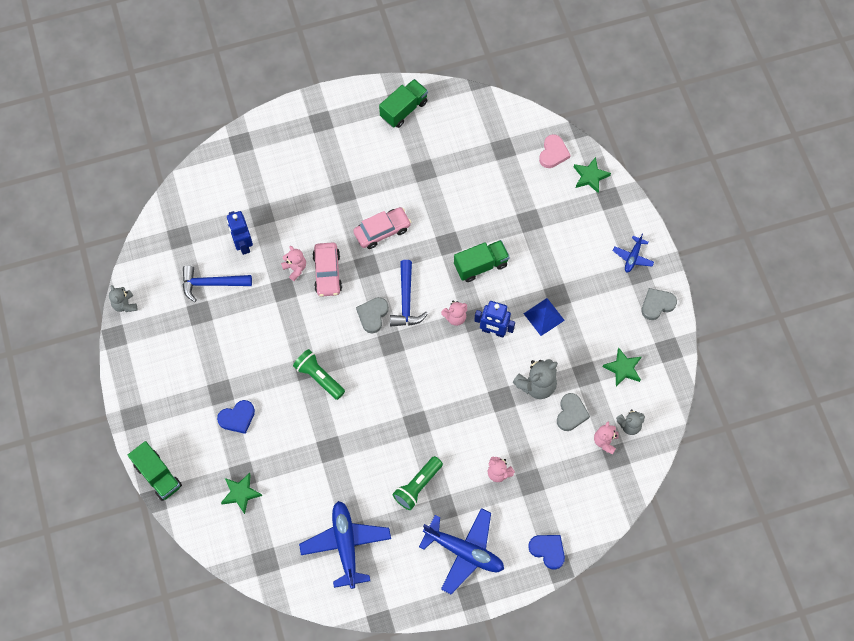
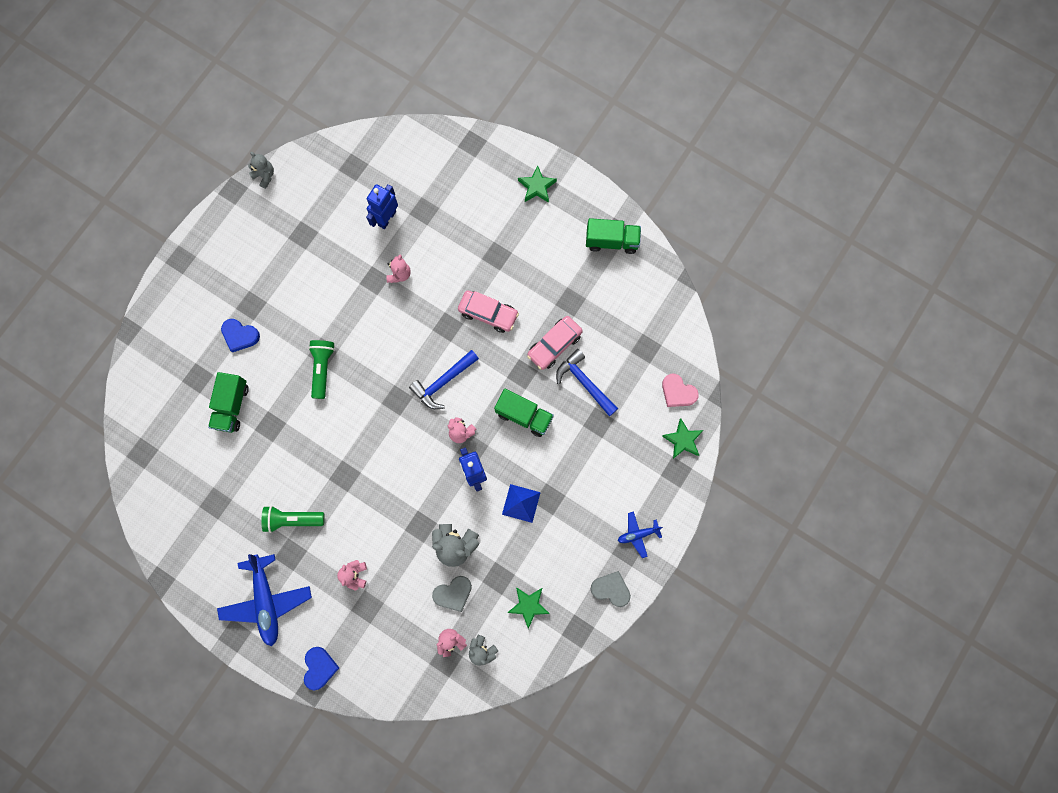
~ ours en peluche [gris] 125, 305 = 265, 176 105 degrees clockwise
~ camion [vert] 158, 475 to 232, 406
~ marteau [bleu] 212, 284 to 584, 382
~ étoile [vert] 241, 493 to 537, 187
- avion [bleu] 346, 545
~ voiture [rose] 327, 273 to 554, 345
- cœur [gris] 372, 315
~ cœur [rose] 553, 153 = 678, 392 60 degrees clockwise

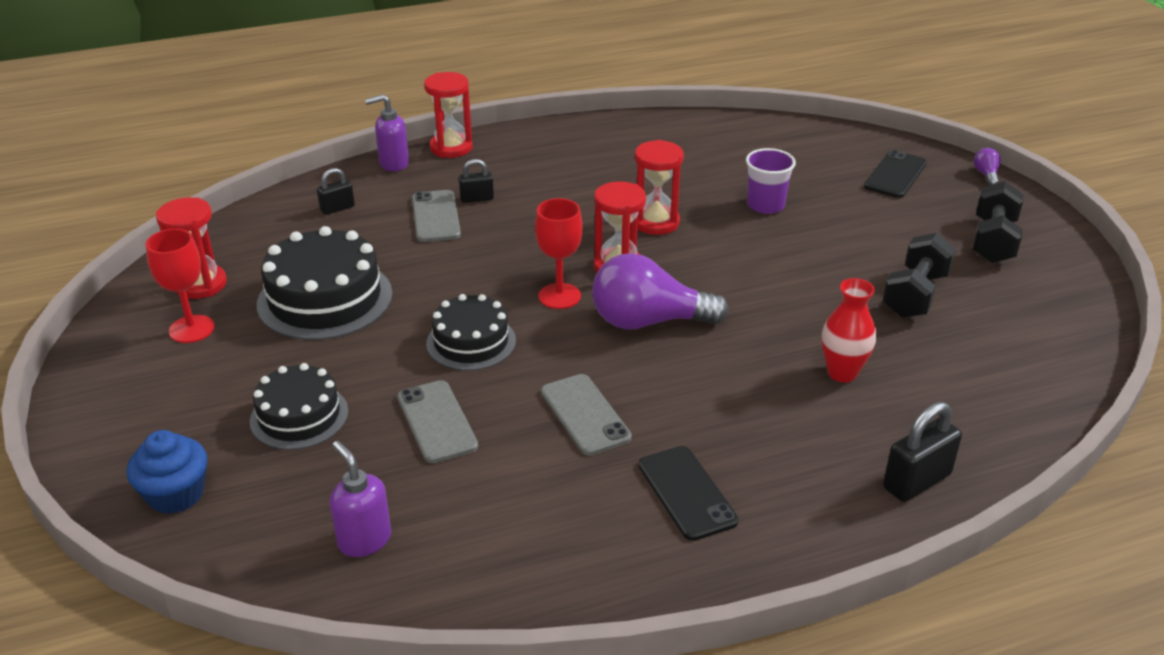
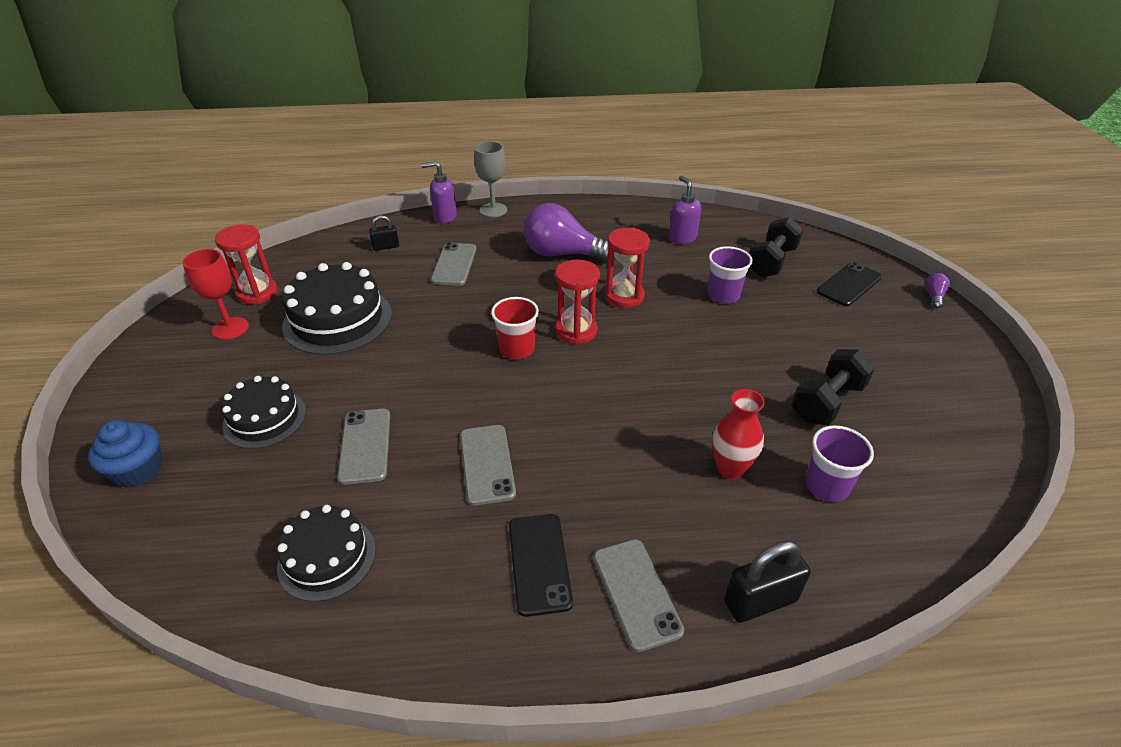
~ distributeur de savon [violet] 364, 540 to 682, 237
~ sablier [rouge] 451, 148 to verre à pied [gris] 493, 210
~ gâteau [noir] 471, 342 to 327, 558
- cadenas [noir] 477, 198
~ verre à pied [rouge] 559, 296 to gobelet [rouge] 517, 349
~ ampoule [violet] 648, 321 to 562, 254
~ haltère [noir] 993, 241 to 771, 262
+ téléphone [gris] 636, 593
+ gobelet [violet] 826, 486

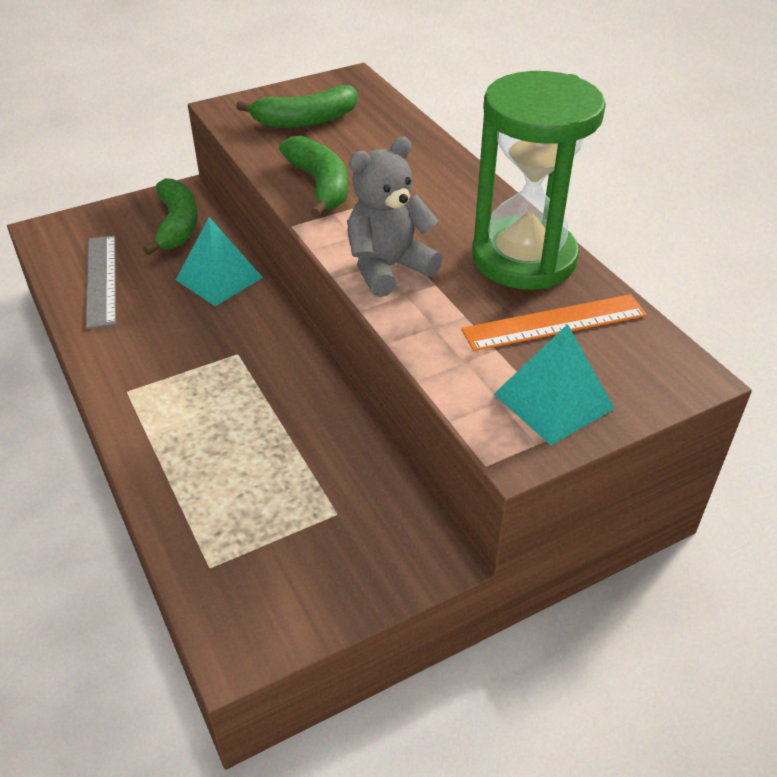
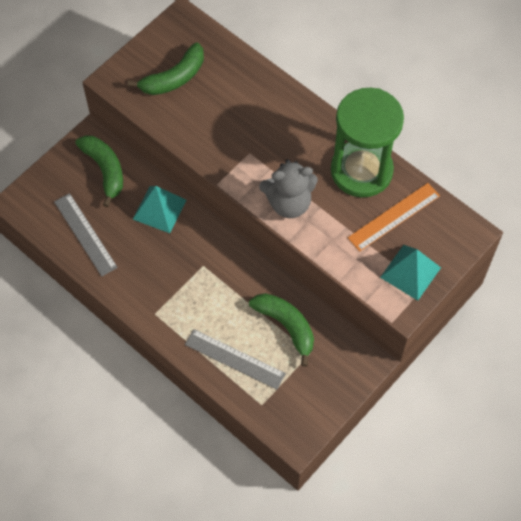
~ banane [vert] 320, 185 to 286, 326
~ ours en peluche [gris] 388, 268 = 289, 203 135 degrees counterclockwise
+ règle [gris] 235, 359

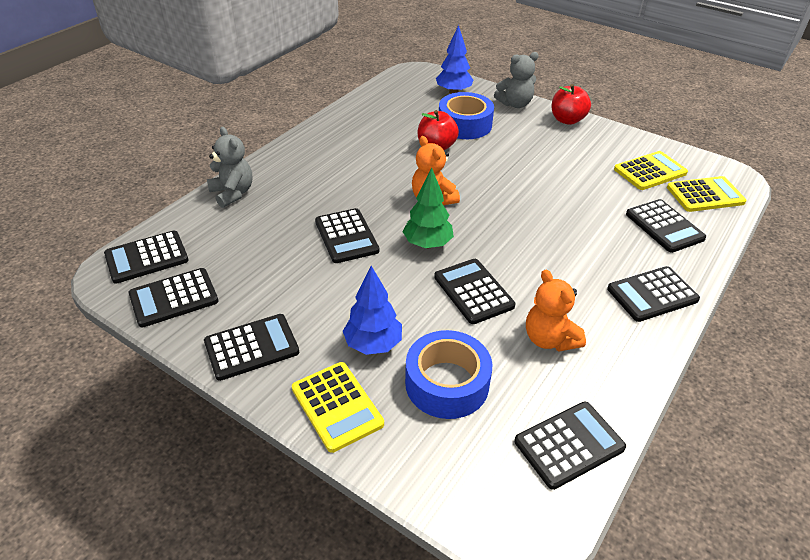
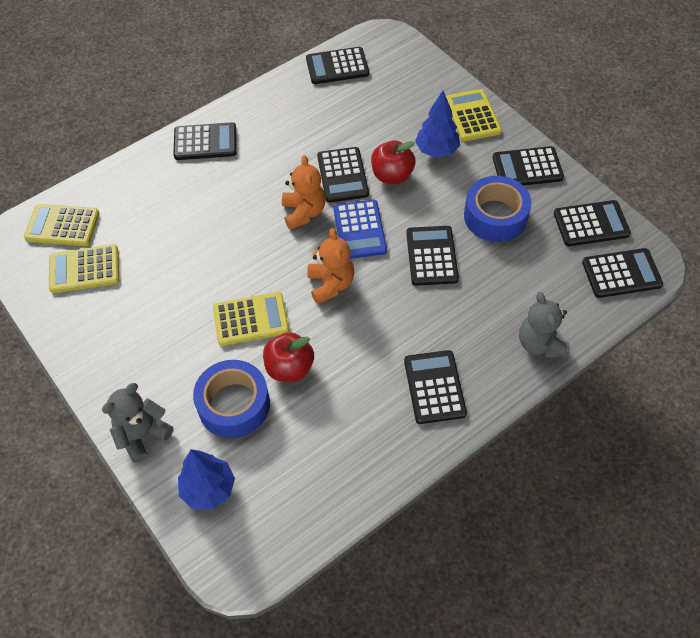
~ arbre [vert] 427, 244 to calculatrice [bleu] 359, 230
~ ruban adhésif [bleu] 447, 383 to 495, 216
~ ours en peluche [gris] 515, 104 = 142, 434 45 degrees counterclockwise
~ ours en peluche [orange] 549, 339 to 304, 212
~ pomme [rouge] 567, 120 to 392, 175
~ calculatrice [noir] 664, 226 to 434, 387
+ calculatrice [jaune] 251, 319

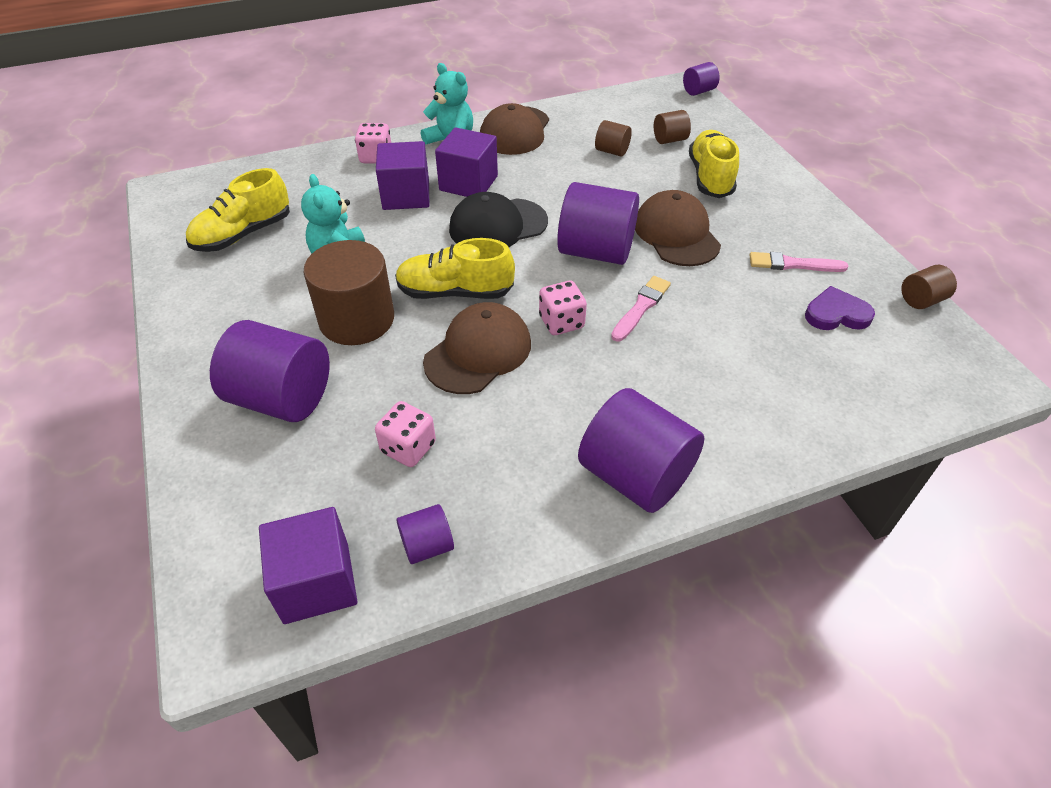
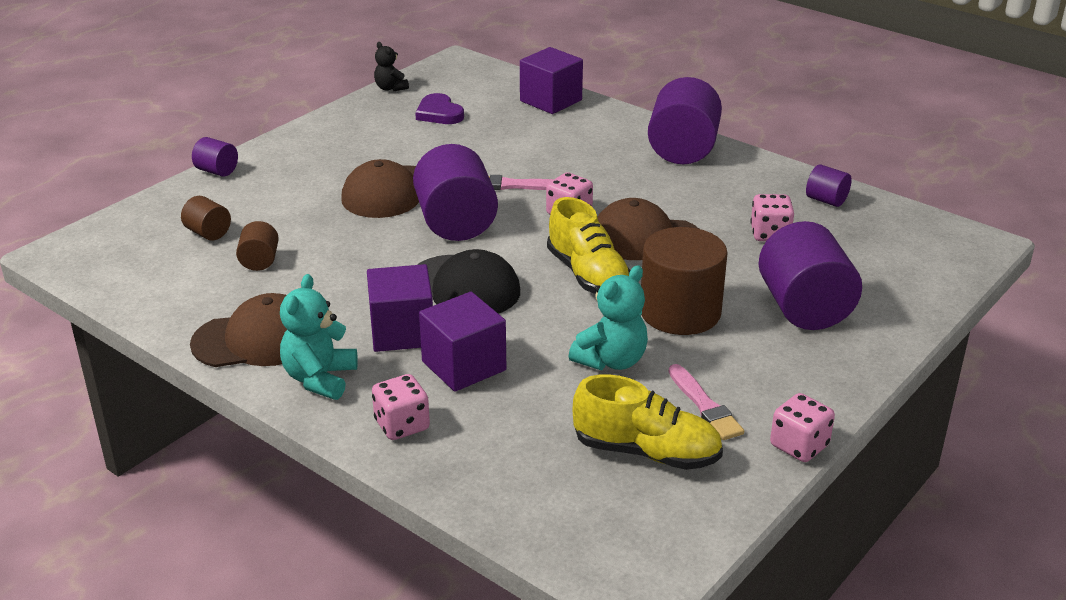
~ cube [violet] 316, 582 to 551, 100
~ cylindre [violet] 698, 91 to 217, 171
- chaussure [jaune] 710, 177
~ pinceau [rose] 793, 264 to 705, 405
~ cylindre [marron] 921, 300 to ours en peluche [noir] 390, 88
+ dé [rose] 799, 446

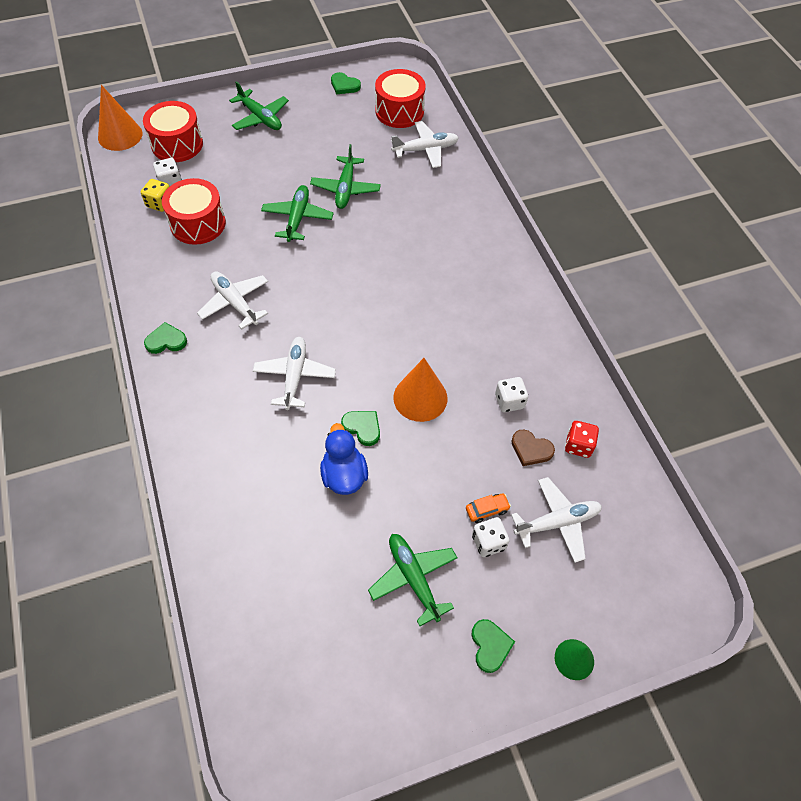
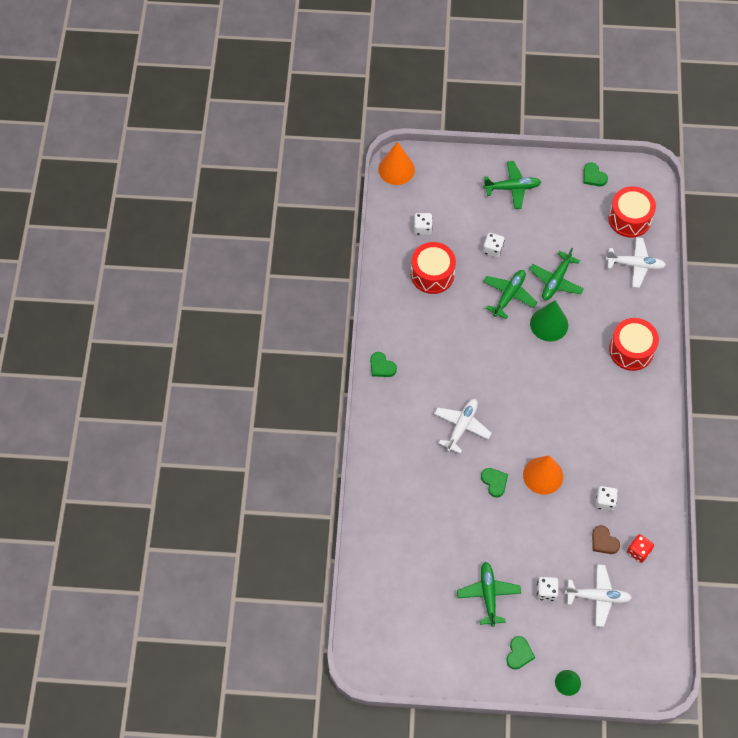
- dé [jaune] 160, 203
~ tambour [rouge] 177, 144 to 631, 350
~ cœur [vert] 166, 341 = 381, 366 150 degrees counterclockwise
- avion [blanc] 235, 303
~ avion [vert] 260, 118 = 512, 188 75 degrees counterclockwise
- canard [bleu] 344, 475
- voiture [orange] 487, 510
+ dé [blanc] 492, 249
+ cône [vert] 549, 324

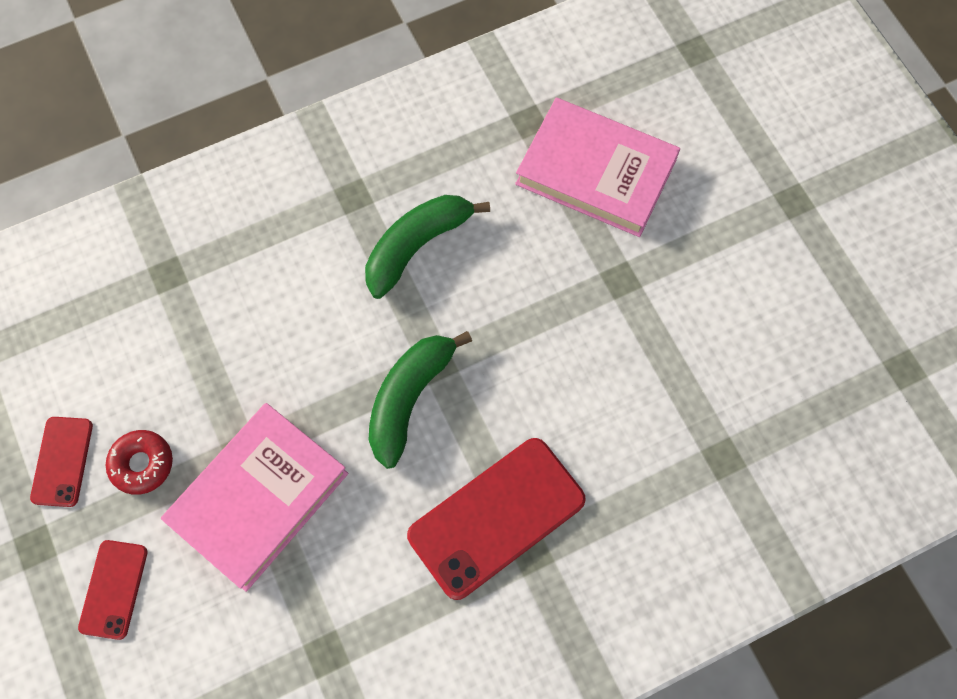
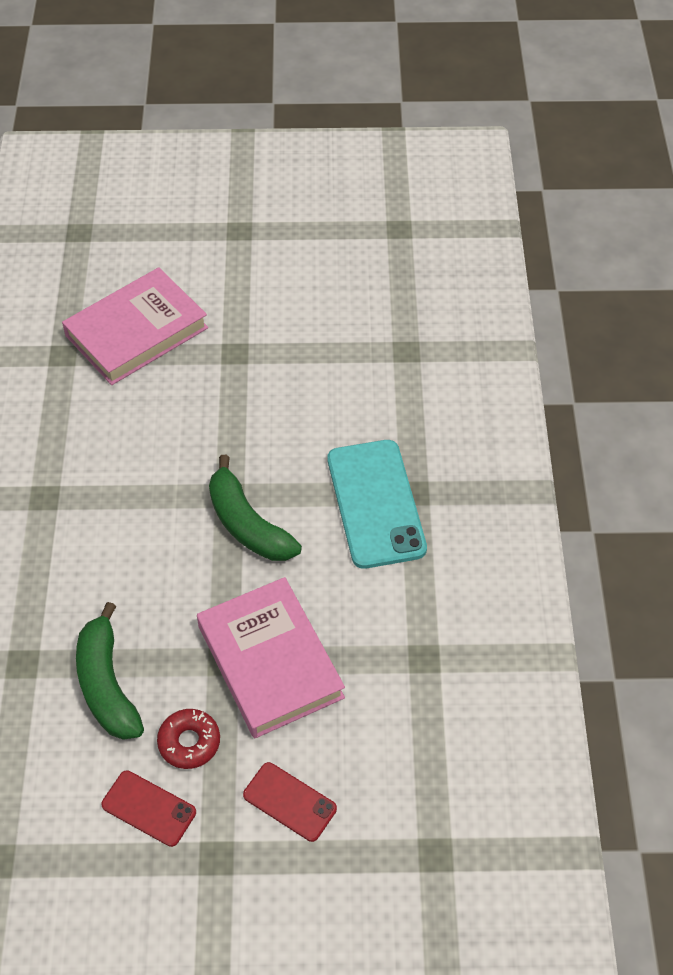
~ banane [vert] 417, 246 to 107, 685
~ téléphone [rouge] 496, 517 to téléphone [turquoise] 376, 503

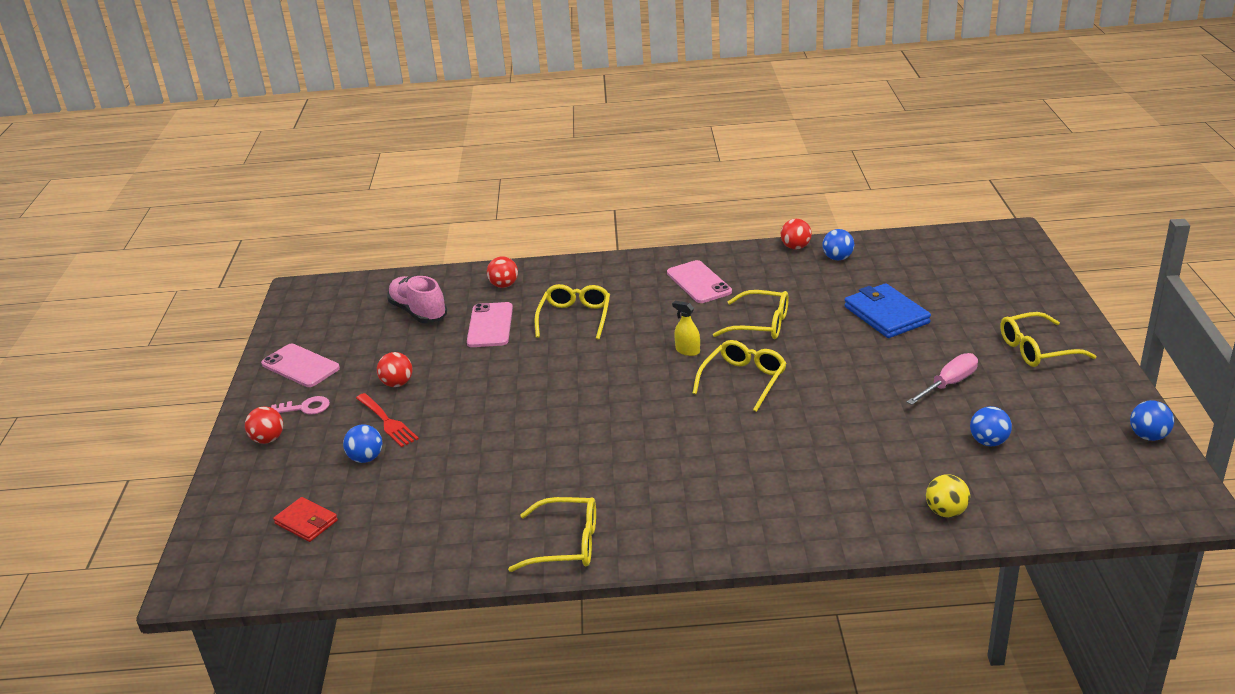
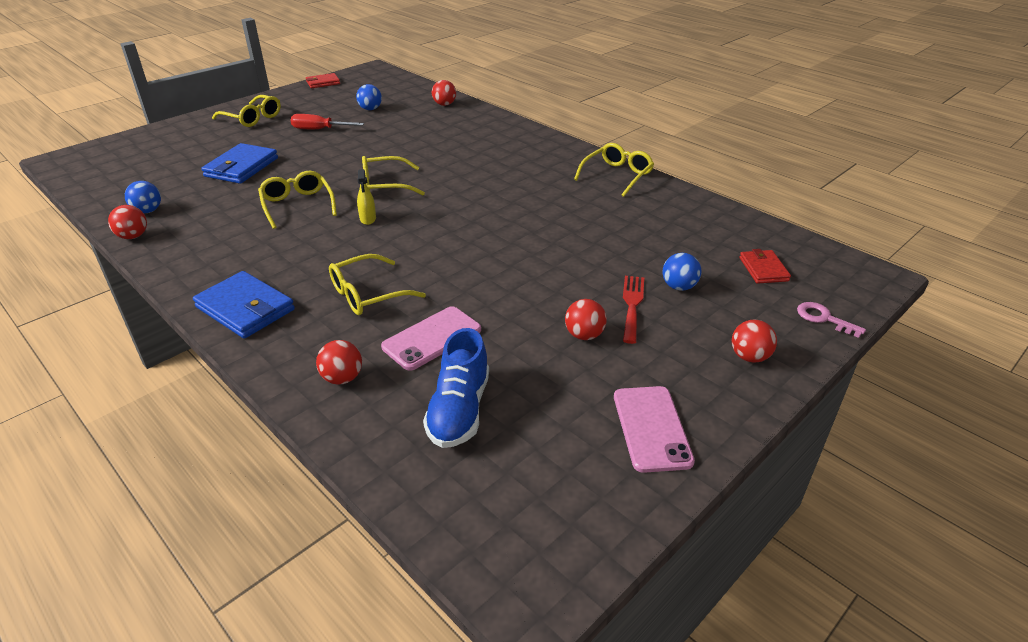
~ clé [rose] 305, 408 to 823, 318
~ chaussure [rose] 418, 312 to chaussure [bleu] 459, 410
~ lunettes [jaune] 566, 544 = 617, 175 75 degrees clockwise
- téléphone [rose] 698, 282
~ tournevis [rose] 949, 384 to tournevis [rouge] 319, 129
~ balle [jaune] 946, 512 to balle [rouge] 444, 104
~ balle [bleu] 1148, 436 to portefeuille [rouge] 323, 83
+ portefeuille [bleu] 245, 308

